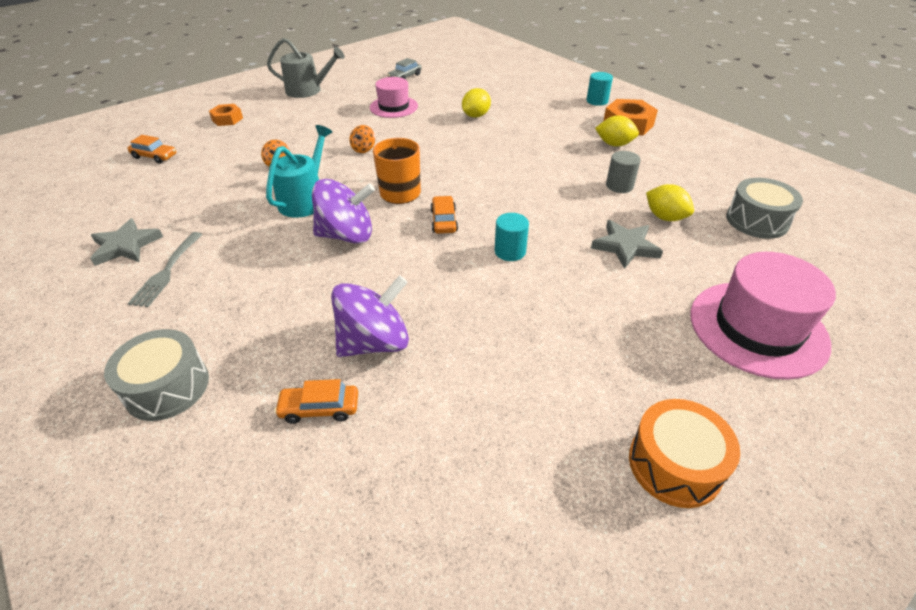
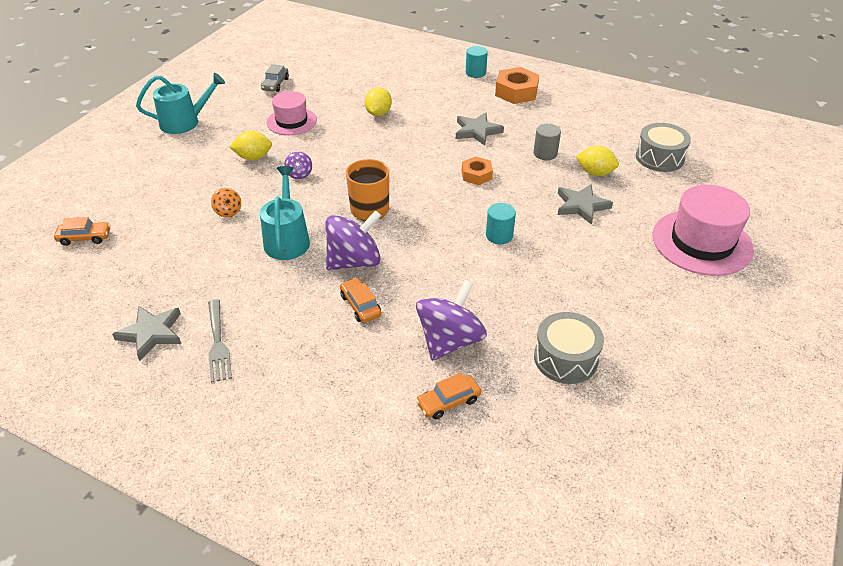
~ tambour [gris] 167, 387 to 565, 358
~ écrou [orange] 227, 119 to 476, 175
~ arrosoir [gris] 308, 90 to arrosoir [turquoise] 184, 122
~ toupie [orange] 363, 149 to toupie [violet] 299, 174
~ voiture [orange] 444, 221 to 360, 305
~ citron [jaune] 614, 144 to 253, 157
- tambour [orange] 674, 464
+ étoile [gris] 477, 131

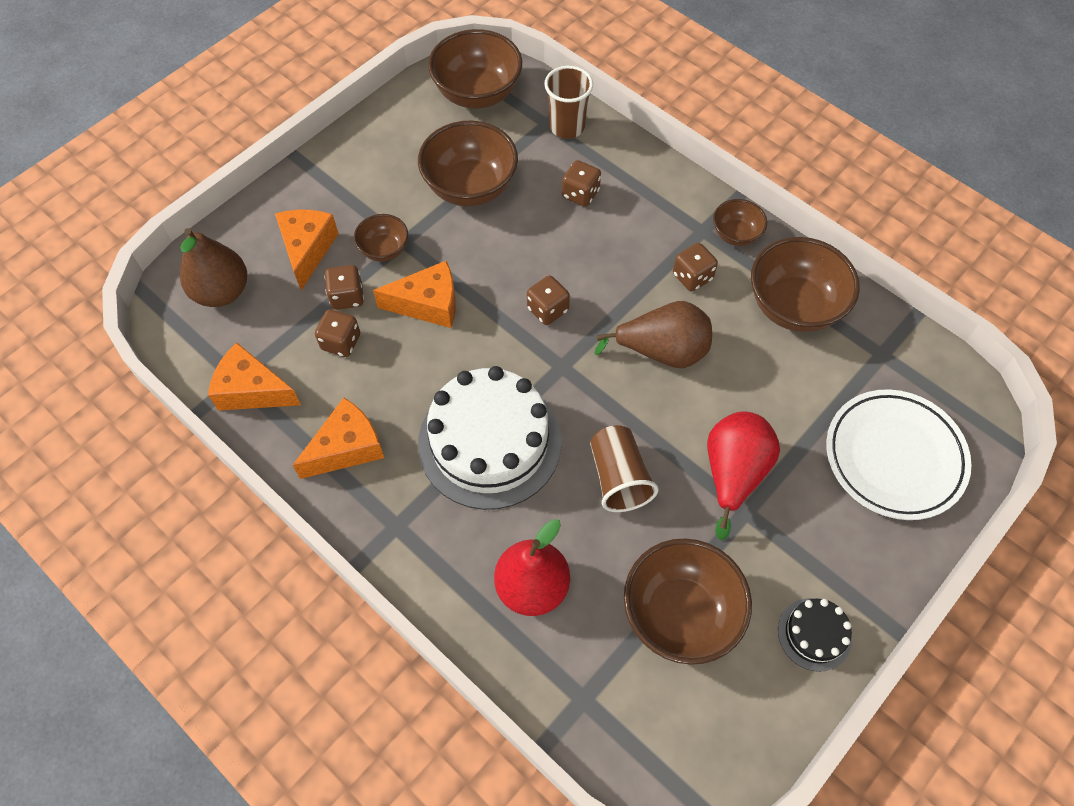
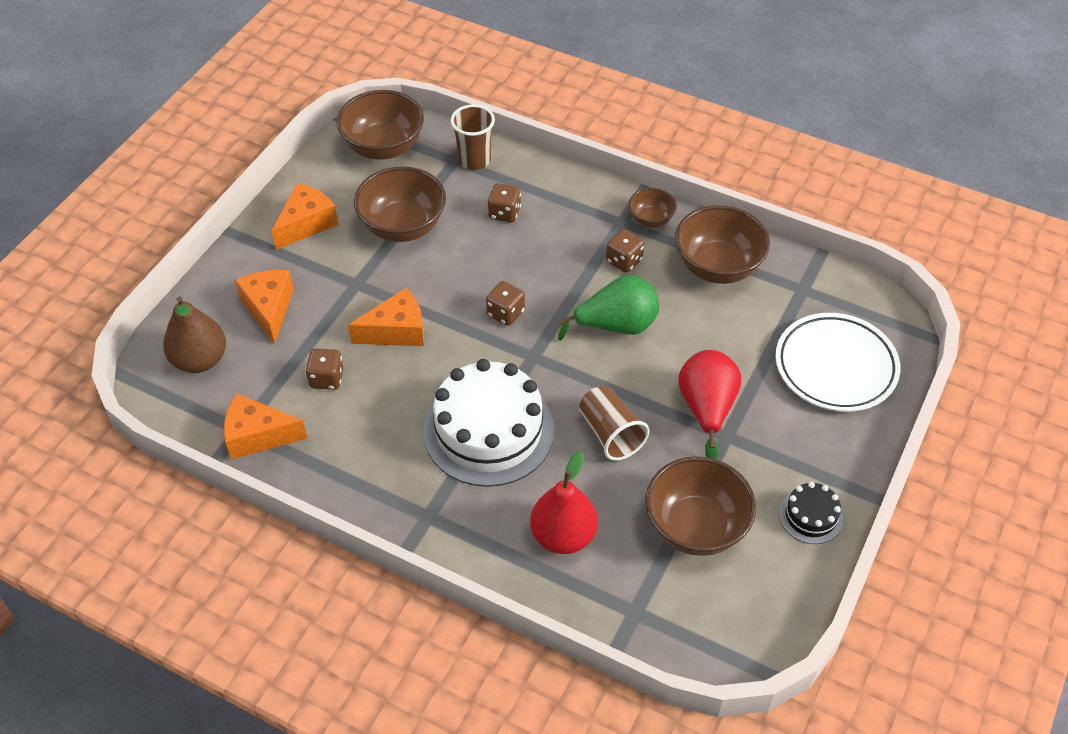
~ fromage [orange] 347, 448 to 306, 224
- dé [marron] 347, 297
- bol [marron] 384, 249
~ poire [marron] 662, 351 to poire [vert] 616, 326

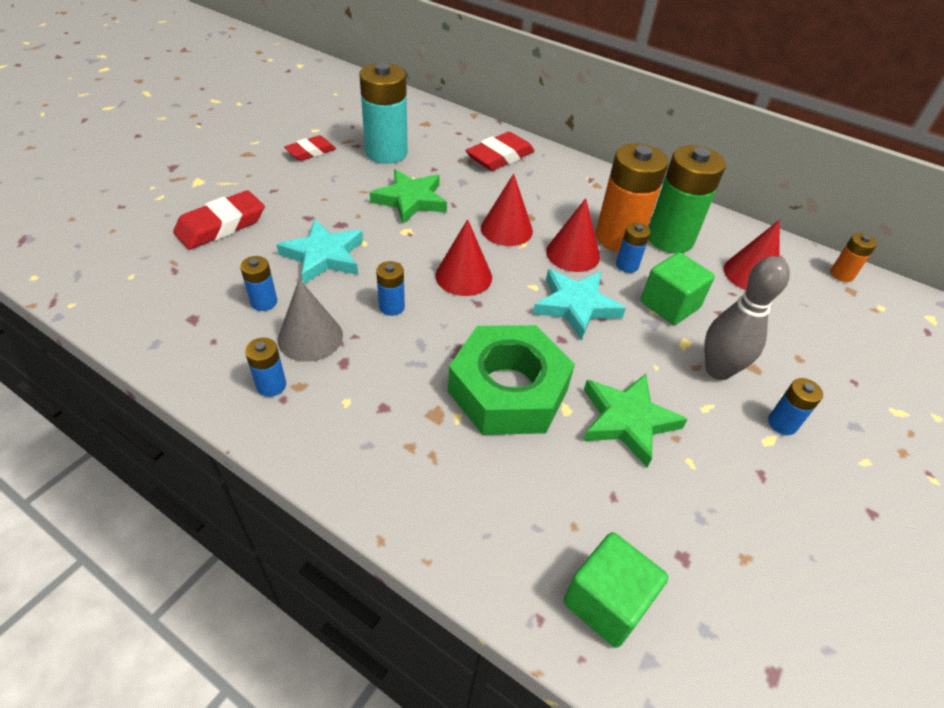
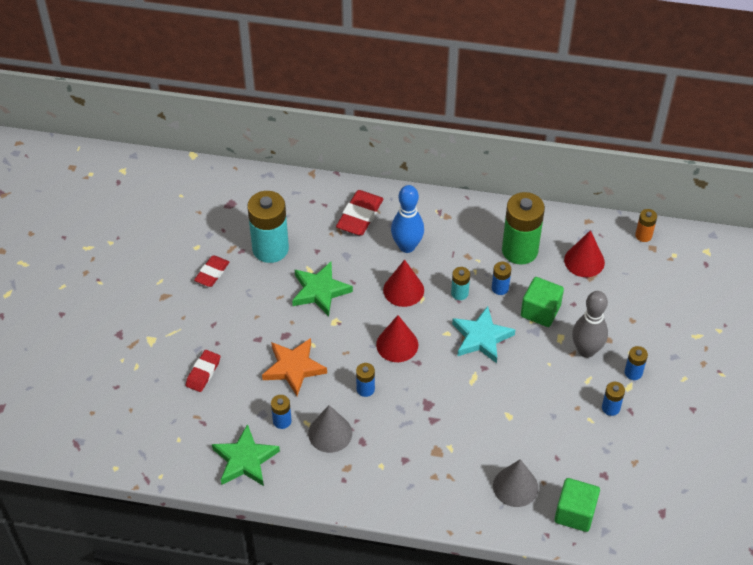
~ gomme [rouge] 221, 225 = 203, 373 x0.65
~ pile [bleu] 271, 385 to 610, 408
~ étoile [turquoise] 324, 256 to étoile [orange] 294, 368
- écrou [vert] 508, 390
~ cône [rouge] 573, 254 to pile [turquoise] 459, 293
~ étoile [vert] 627, 420 to 245, 460
- pile [orange] 618, 238
+ quille [bleu] 407, 246
+ cône [gris] 515, 486

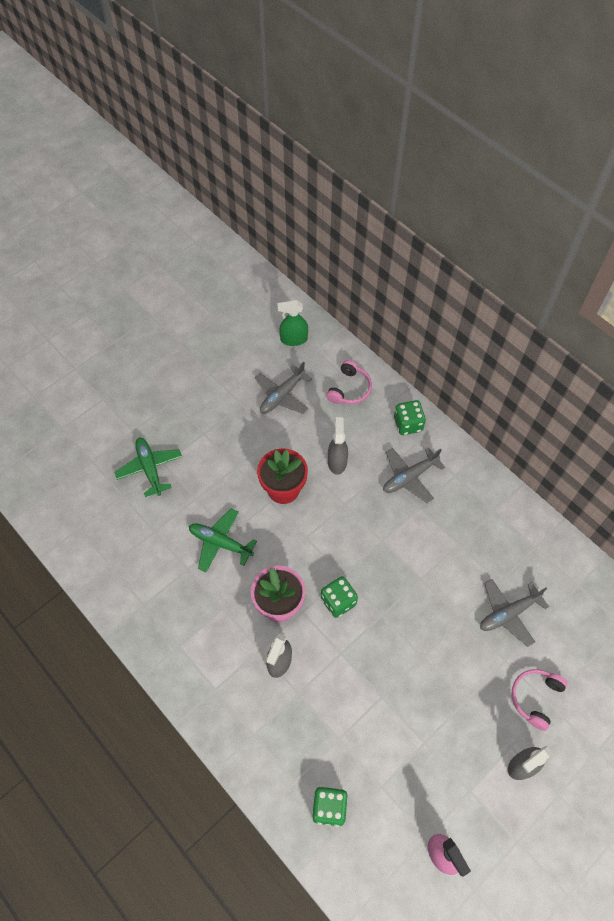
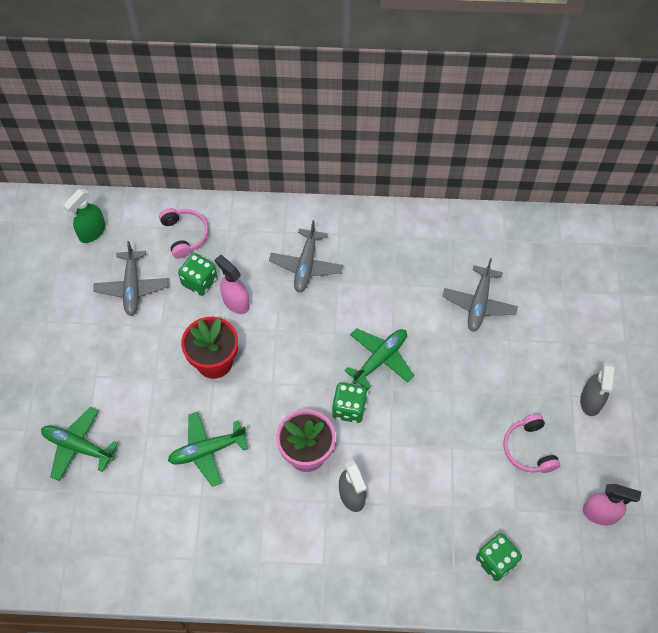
~ vaporisateur [gris] 337, 461 to vaporisateur [rose] 235, 302
~ dé [vert] 408, 424 to 199, 281
~ casque audio [rose] 535, 697 to 528, 449
+ avion [vert] 380, 359

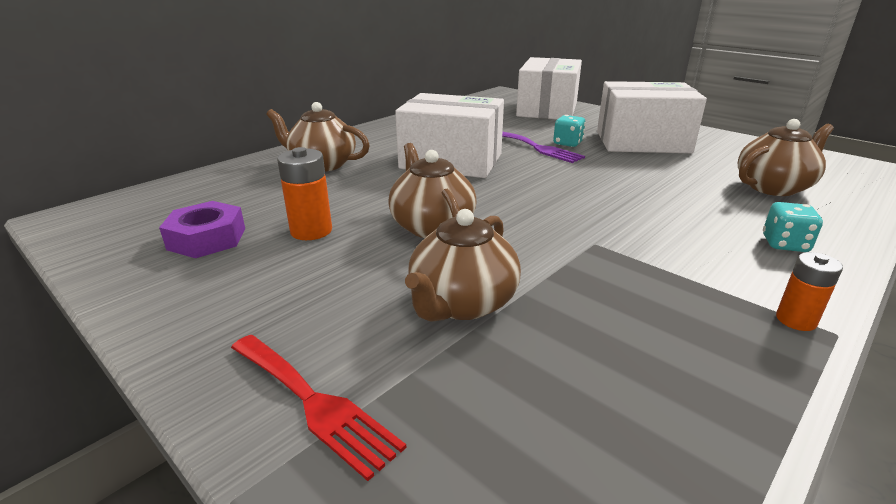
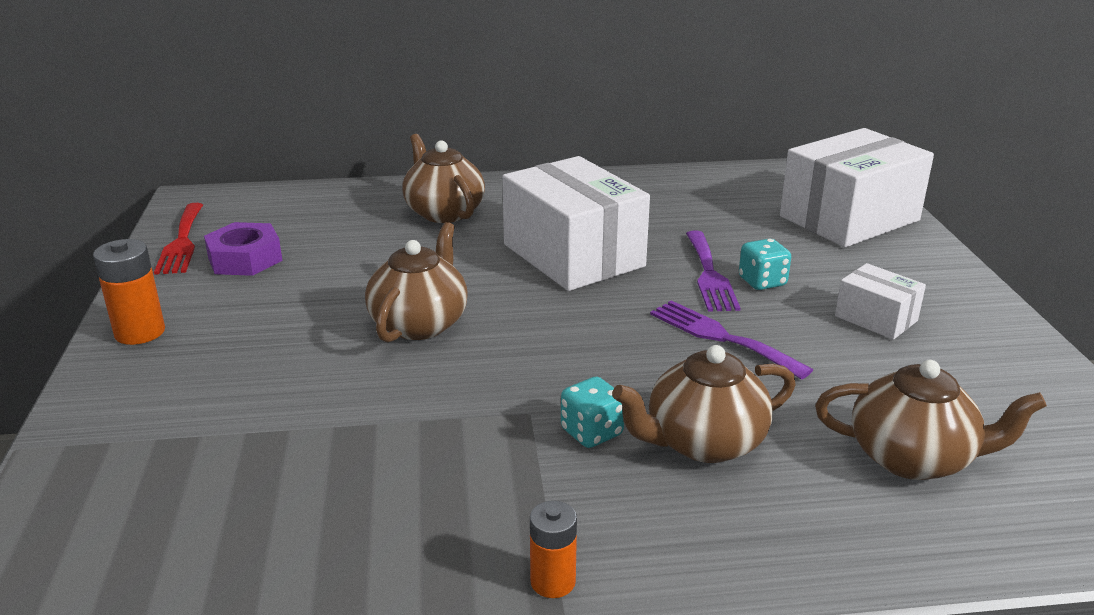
~ fourchette [rouge] 314, 403 to 182, 242
~ pile [orange] 311, 231 to 140, 332
~ théière [marron] 462, 303 to 703, 443
~ boîte [blanc] 642, 142 = 876, 318 x0.49
~ dé [turquoise] 785, 244 to 591, 432
+ fourchette [violet] 721, 337

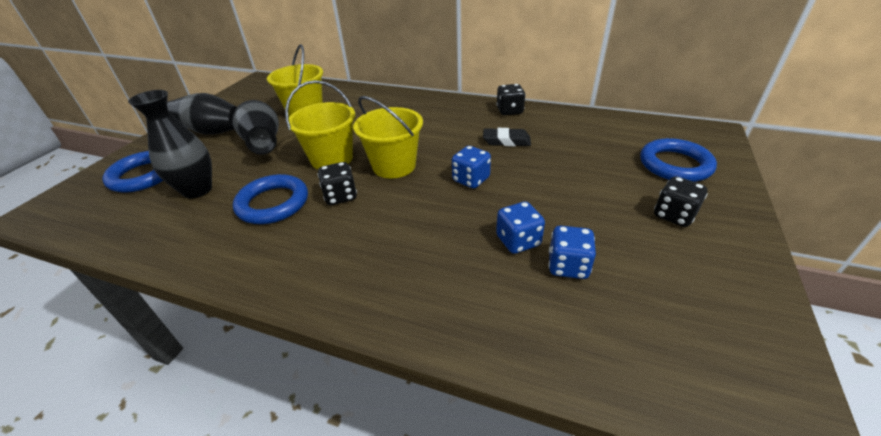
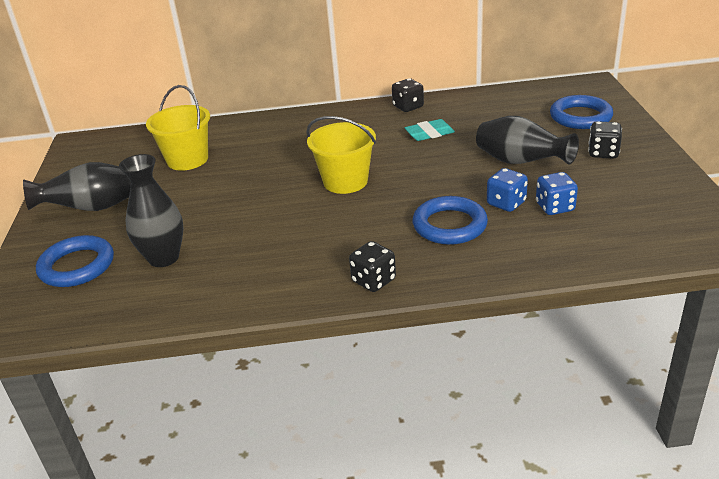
~ vase [noir] 264, 144 to 520, 162
~ anneau [bleu] 273, 203 to 449, 225
- seau [jaune] 332, 159
~ dé [noir] 340, 196 to 373, 281
- dé [bleu] 471, 180
~ gomme [noir] 506, 141 to gomme [turquoise] 429, 134

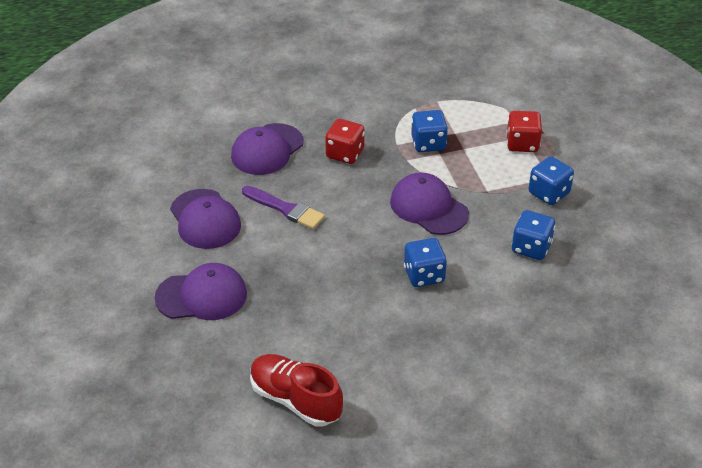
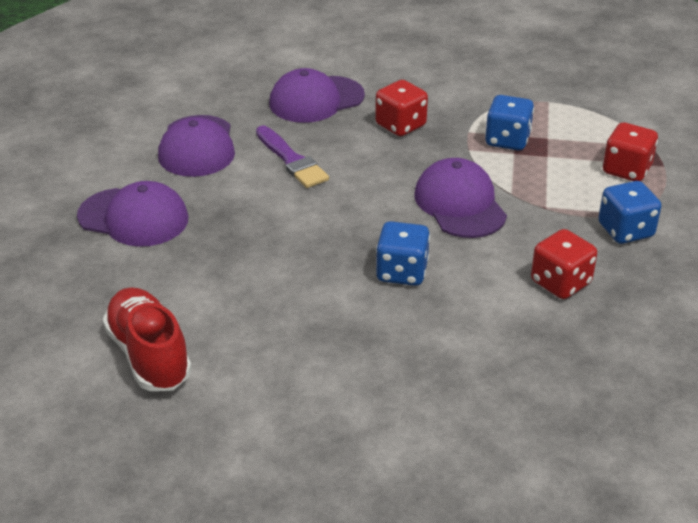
~ dé [bleu] 531, 248 to dé [rouge] 560, 283

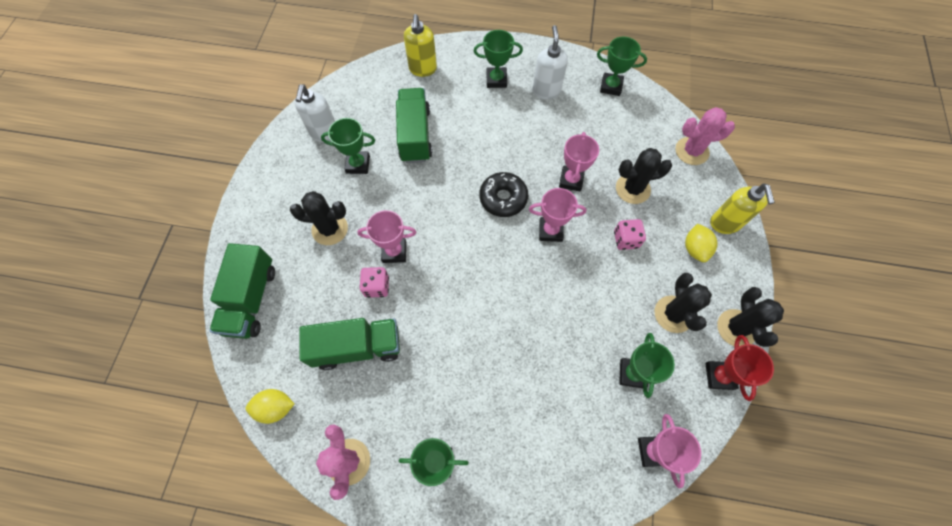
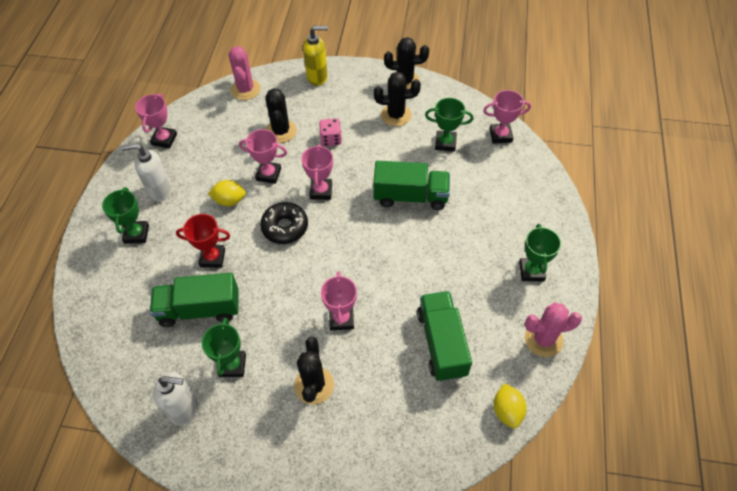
~ camion [vert] 251, 299 to 410, 196
- dé [rose] 377, 286
- distributeur de savon [jaune] 423, 69
~ trophée [vert] 611, 86 to trophée [rose] 164, 139
~ citron [jaune] 695, 249 to 229, 200
~ trophée [rouge] 719, 376 to 212, 258

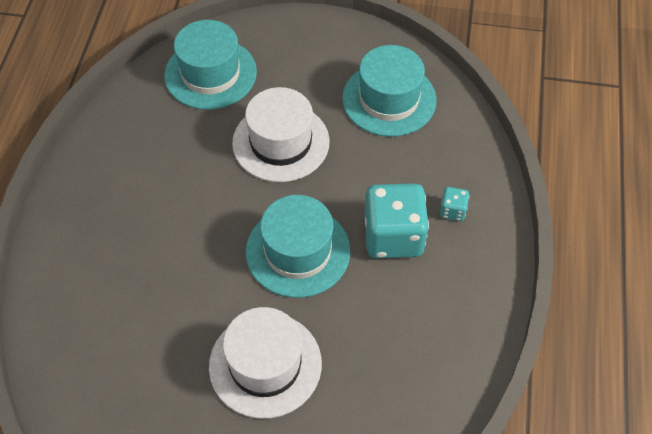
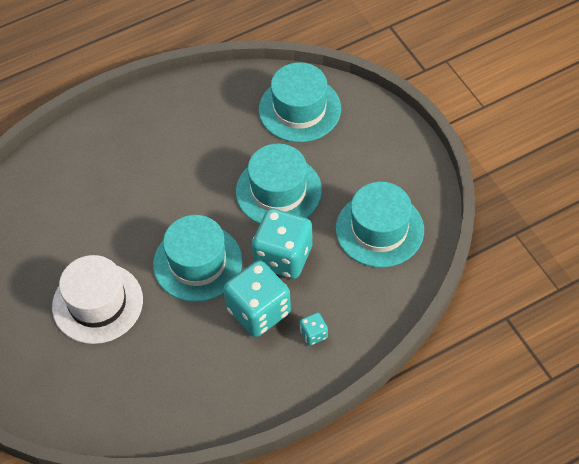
~ chapeau [blanc] 281, 142 to chapeau [turquoise] 278, 191
+ dé [turquoise] 283, 257

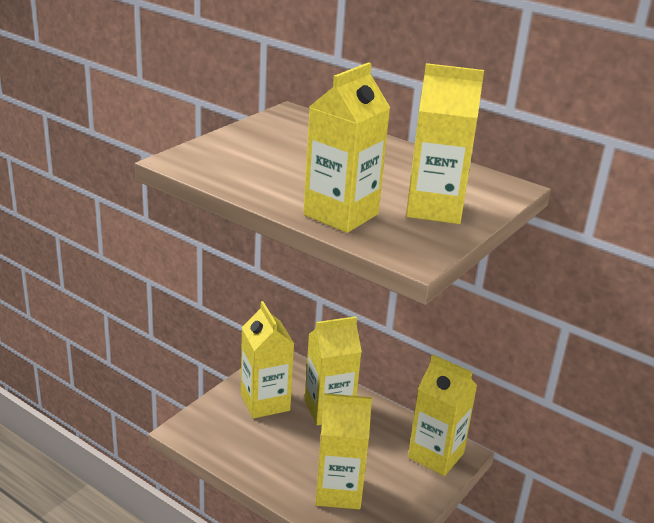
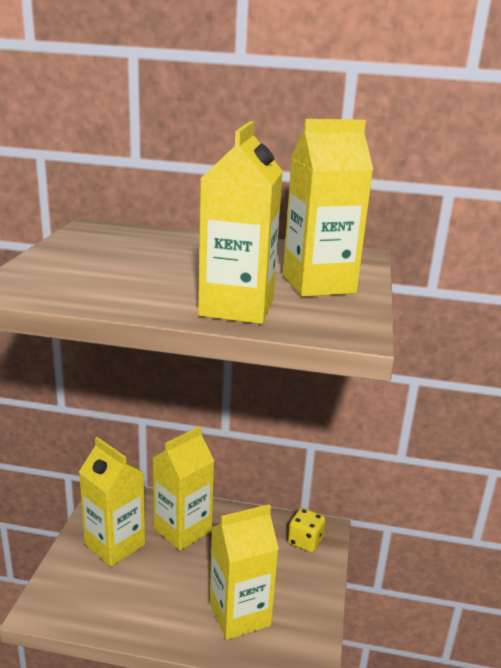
~ brique de lait [jaune] 436, 455 to dé [jaune] 305, 541

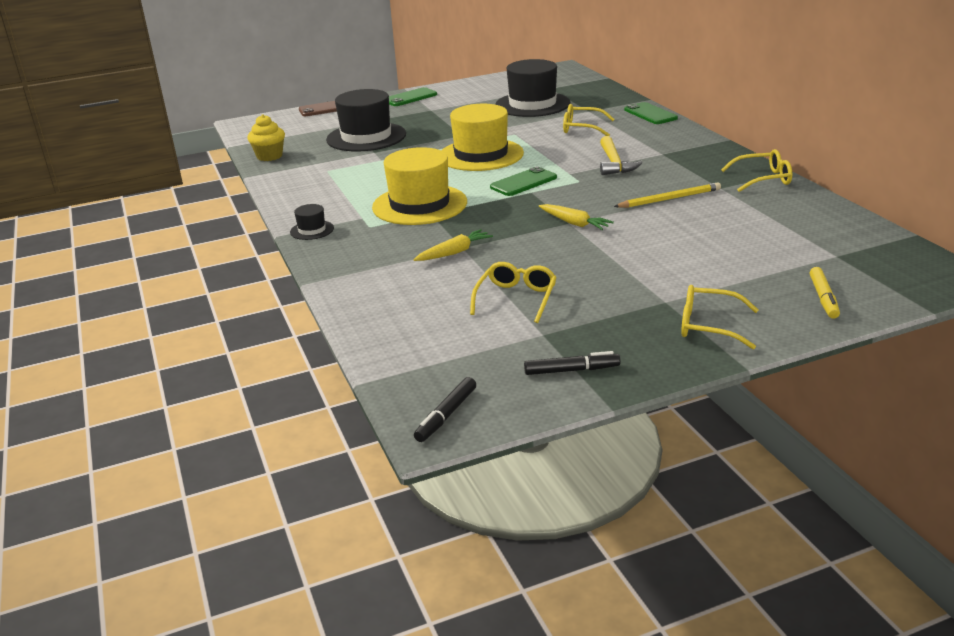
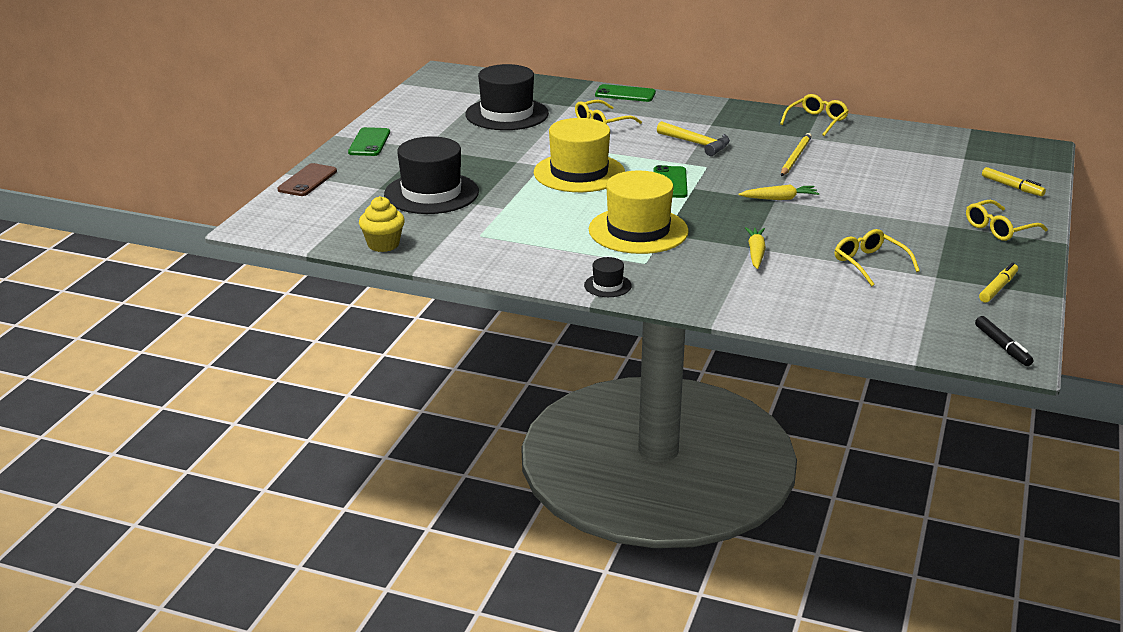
~ feutre [noir] 572, 370 to feutre [jaune] 998, 288

